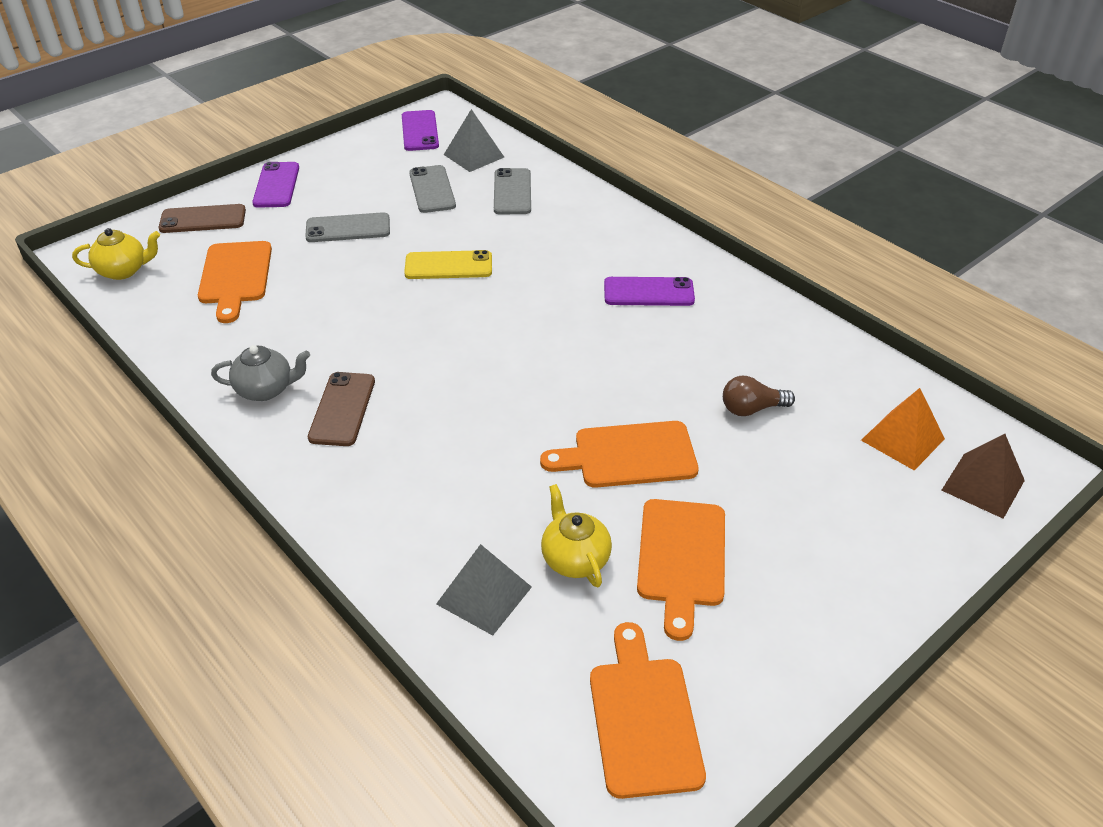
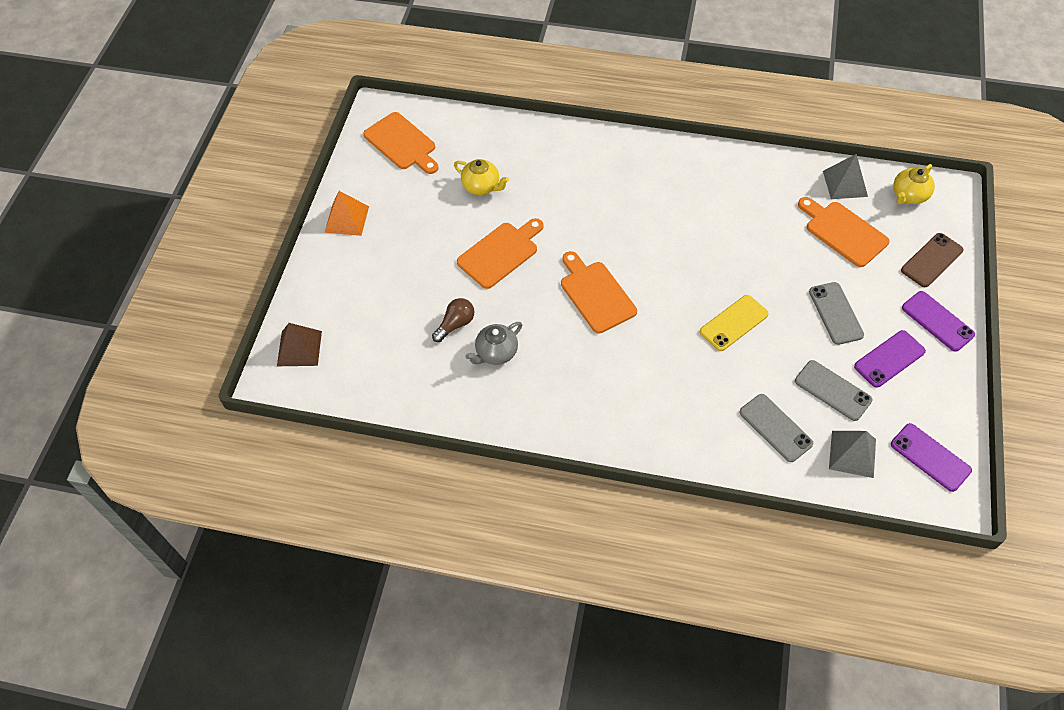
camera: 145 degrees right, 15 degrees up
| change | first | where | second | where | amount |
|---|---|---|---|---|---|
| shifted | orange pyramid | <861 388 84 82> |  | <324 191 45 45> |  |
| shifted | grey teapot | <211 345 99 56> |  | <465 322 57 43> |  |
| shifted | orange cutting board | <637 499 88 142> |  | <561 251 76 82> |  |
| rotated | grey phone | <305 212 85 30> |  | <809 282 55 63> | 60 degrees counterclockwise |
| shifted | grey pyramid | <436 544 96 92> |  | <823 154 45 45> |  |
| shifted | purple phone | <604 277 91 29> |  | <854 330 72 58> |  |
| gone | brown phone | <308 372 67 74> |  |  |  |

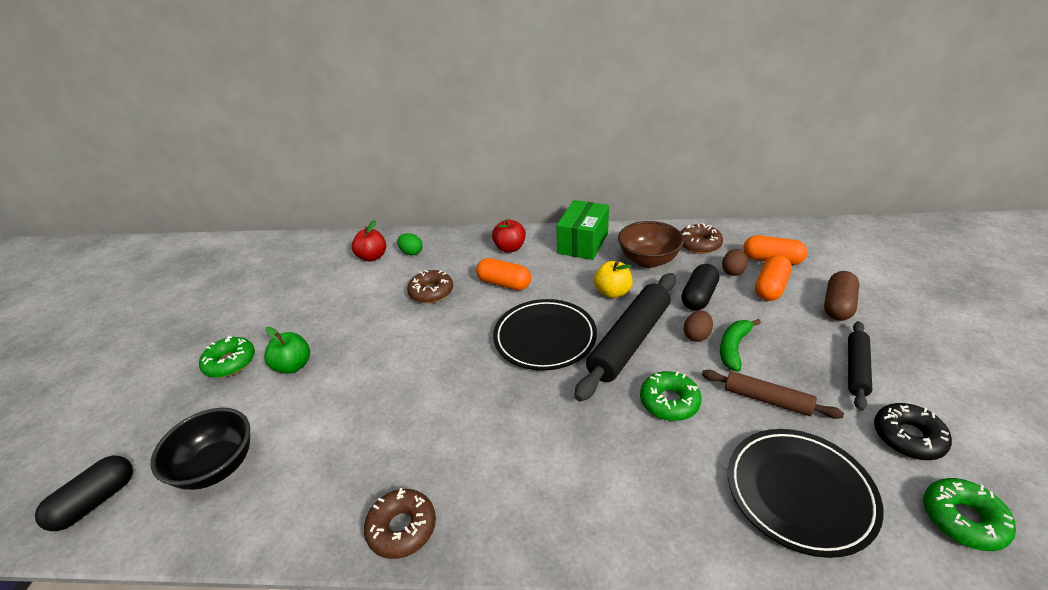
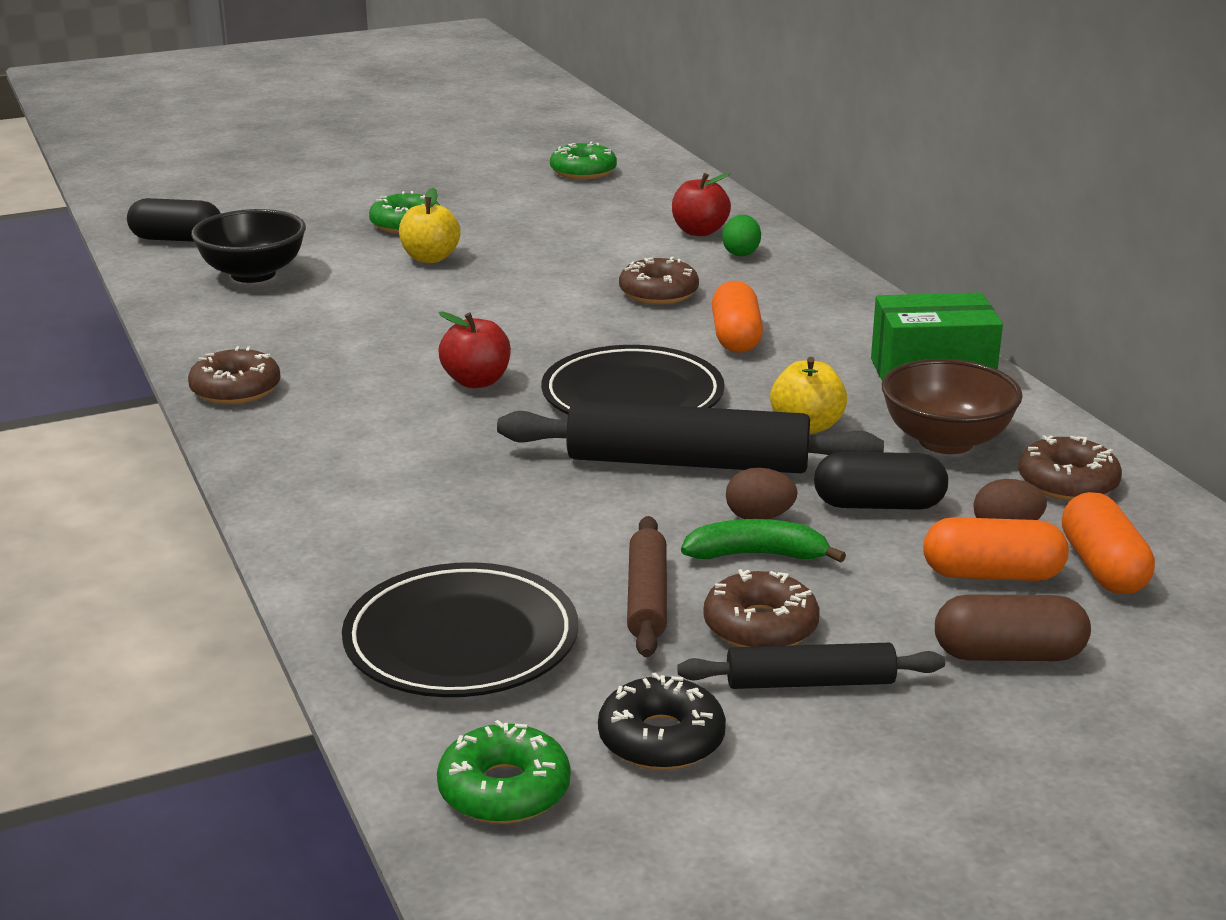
camera: 60 degrees right, 10 degrees down
| change | first | where | second | where | amount |
|---|---|---|---|---|---|
| repainted | green apple | <264 327 46 47> | yellow apple | <399 188 62 75> |  |
| shifted | red apple | <492 219 34 34> |  | <438 311 73 77> |  |
| shifted | green donut | <640 371 62 50> |  | <550 142 67 38> |  |
| new |  |  | brown donut | <703 569 116 78> |  |

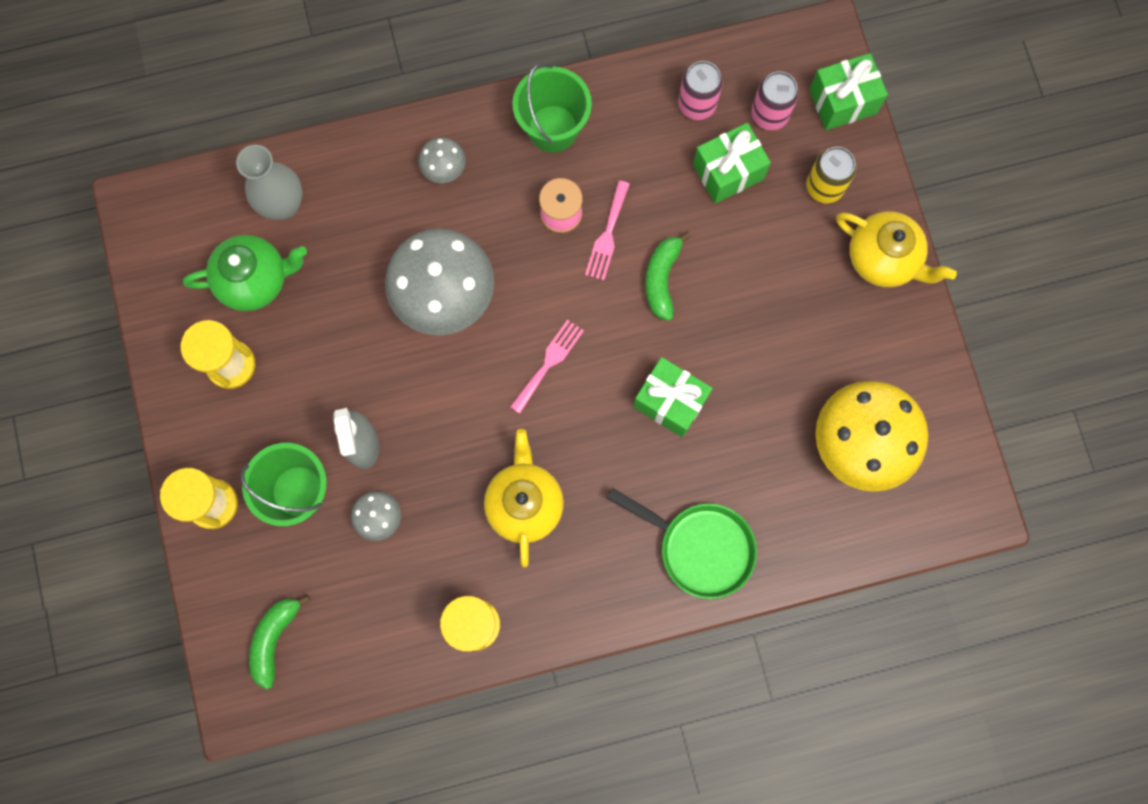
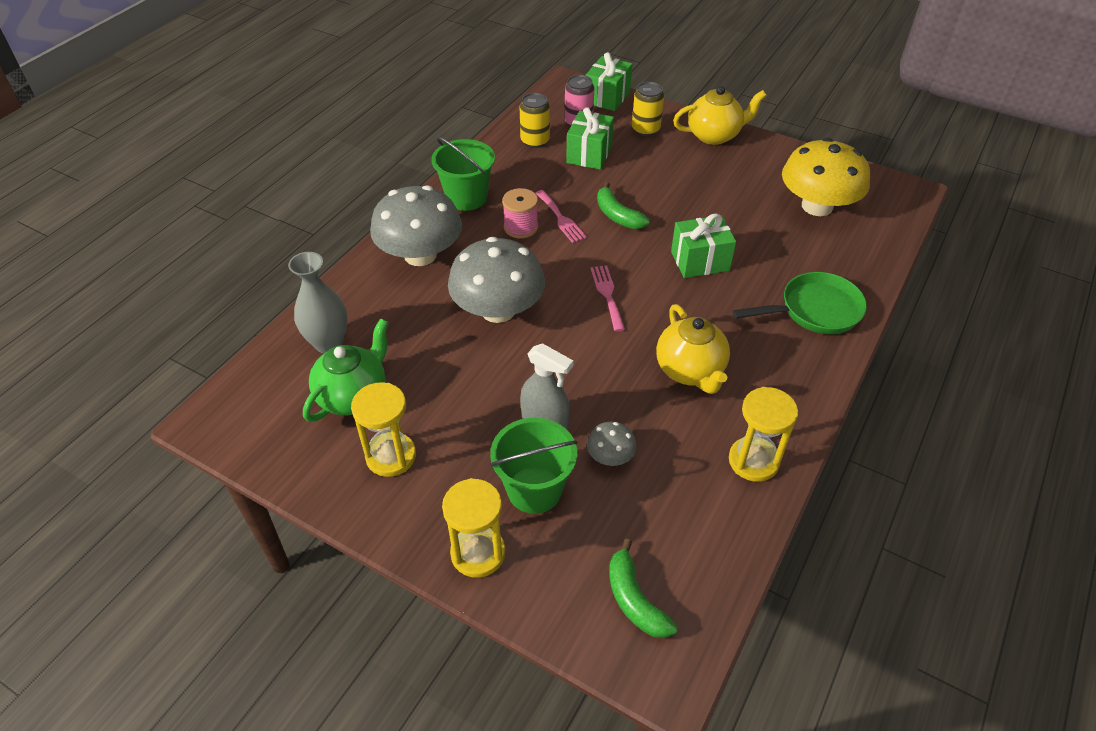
camera: 45 degrees left, 30 degrees down
| change | first | where | second | where | amount |
|---|---|---|---|---|---|
| scaled | grey mushroom | <418 137 48 46> |  | <370 185 92 81> | x2.22 |
| repainted | pink can | <678 61 45 59> | yellow can | <520 93 30 55> |  |
| rotated | yellow teapot | <484 429 80 138> |  | <656 304 74 90> | 150 degrees counterclockwise |

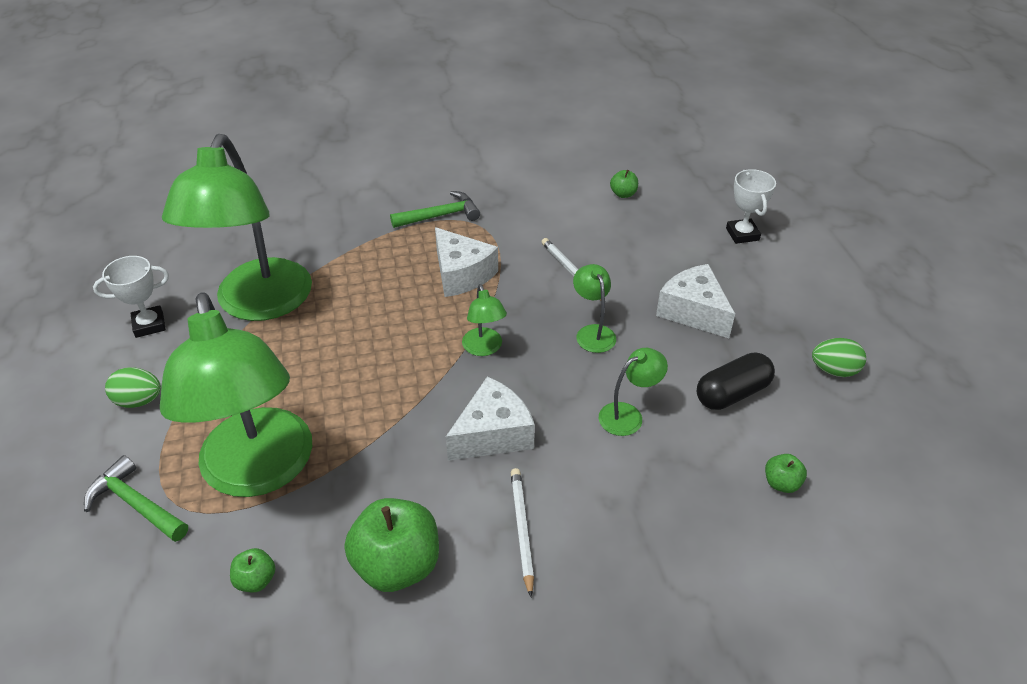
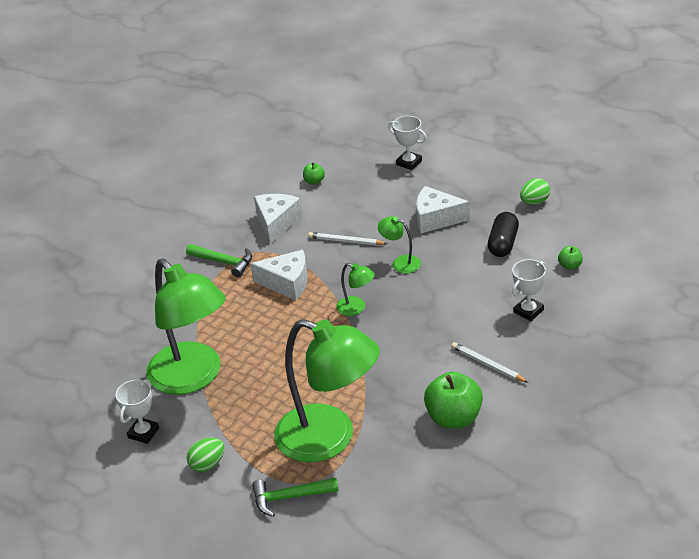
camera: 40 degrees left, 5 degrees down
| change | first | where | second | where | amount |
|---|---|---|---|---|---|
| rotated | green hammer | <390 191 90 37> |  | <186 244 66 33> | 90 degrees clockwise |
| shifted | white cheese | <446 376 89 85> |  | <254 194 48 50> |  |
| new |  |  | white trophy | <512 259 34 62> |  |
| gone | green apple | <230 548 45 44> |  |  |  |
| gone | green lamp | <599 348 69 88> |  |  |  |

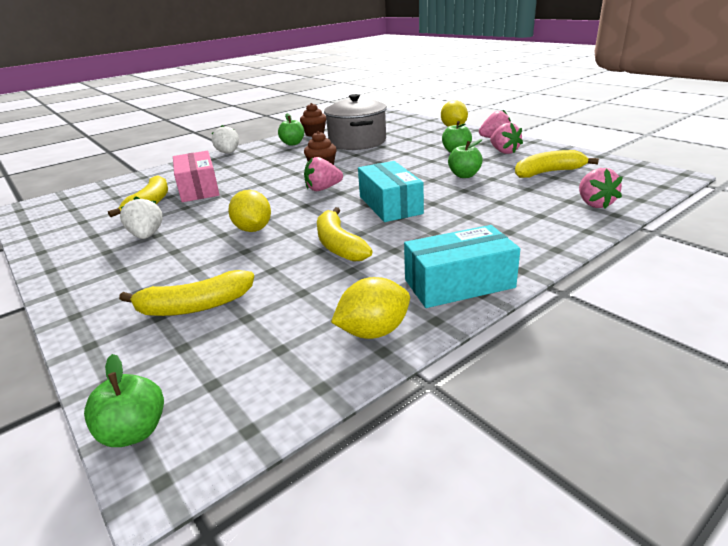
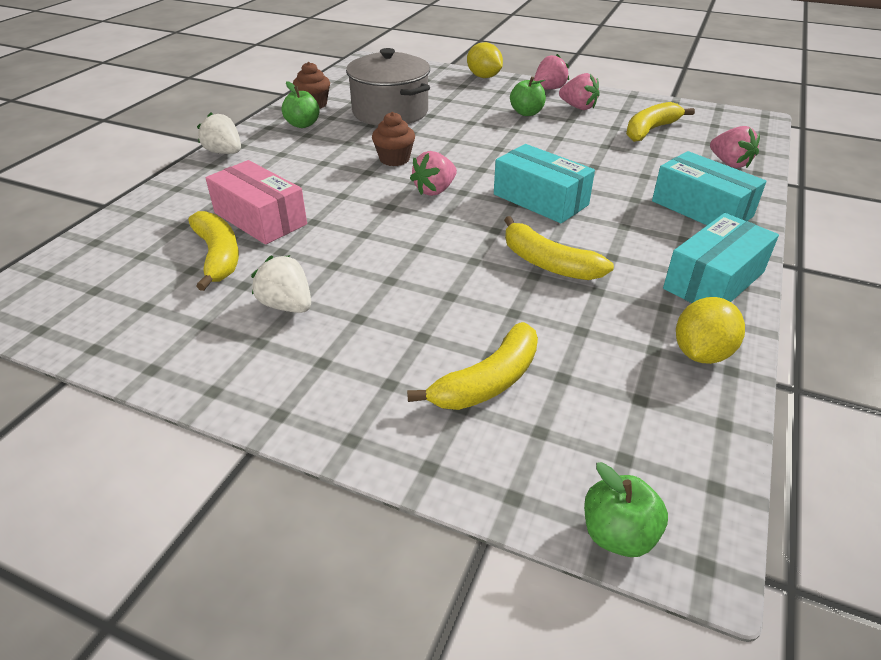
camera: 30 degrees left, 10 degrees up
| change | first | where | second | where | amount |
|---|---|---|---|---|---|
| new |  |  | turquoise box | <652 151 115 74> |  |
| gone | yellow lemon | <228 190 43 42> |  |  |  |
| gone | green apple | <448 139 35 39> |  |  |  |

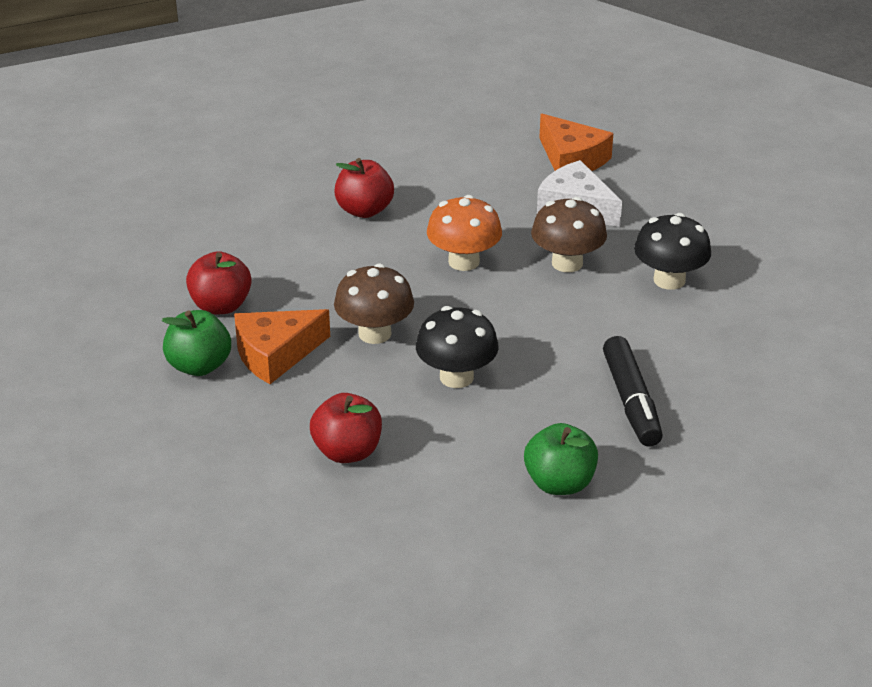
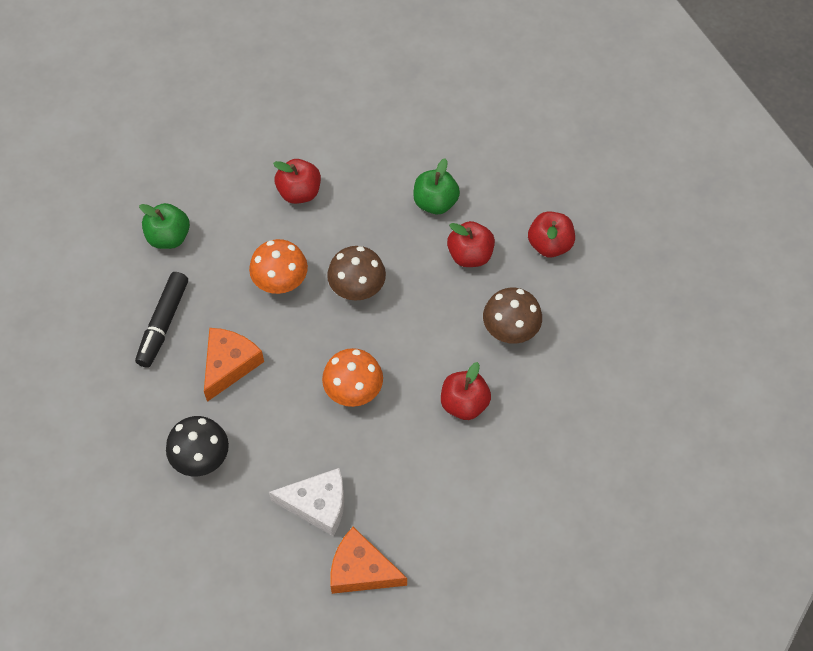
camera: 145 degrees right, 25 degrees up
| change | first | where | second | where | amount |
|---|---|---|---|---|---|
| rotated | black marker | <603 336 60 111> |  | <135 272 53 96> | 120 degrees counterclockwise |
| shifted | orange cheese | <234 309 96 75> |  | <204 328 60 74> |  |
| repainted | black mushroom | <416 306 83 82> | orange mushroom | <249 239 59 55> |  |
| shifted | brown mushroom | <531 197 76 75> |  | <483 287 59 57> |  |
| new |  |  | red apple | <528 211 47 46> |  |

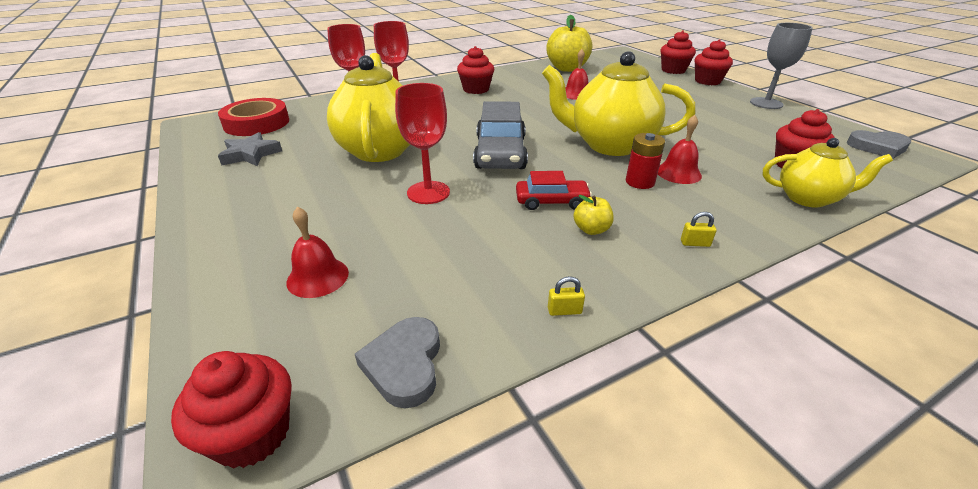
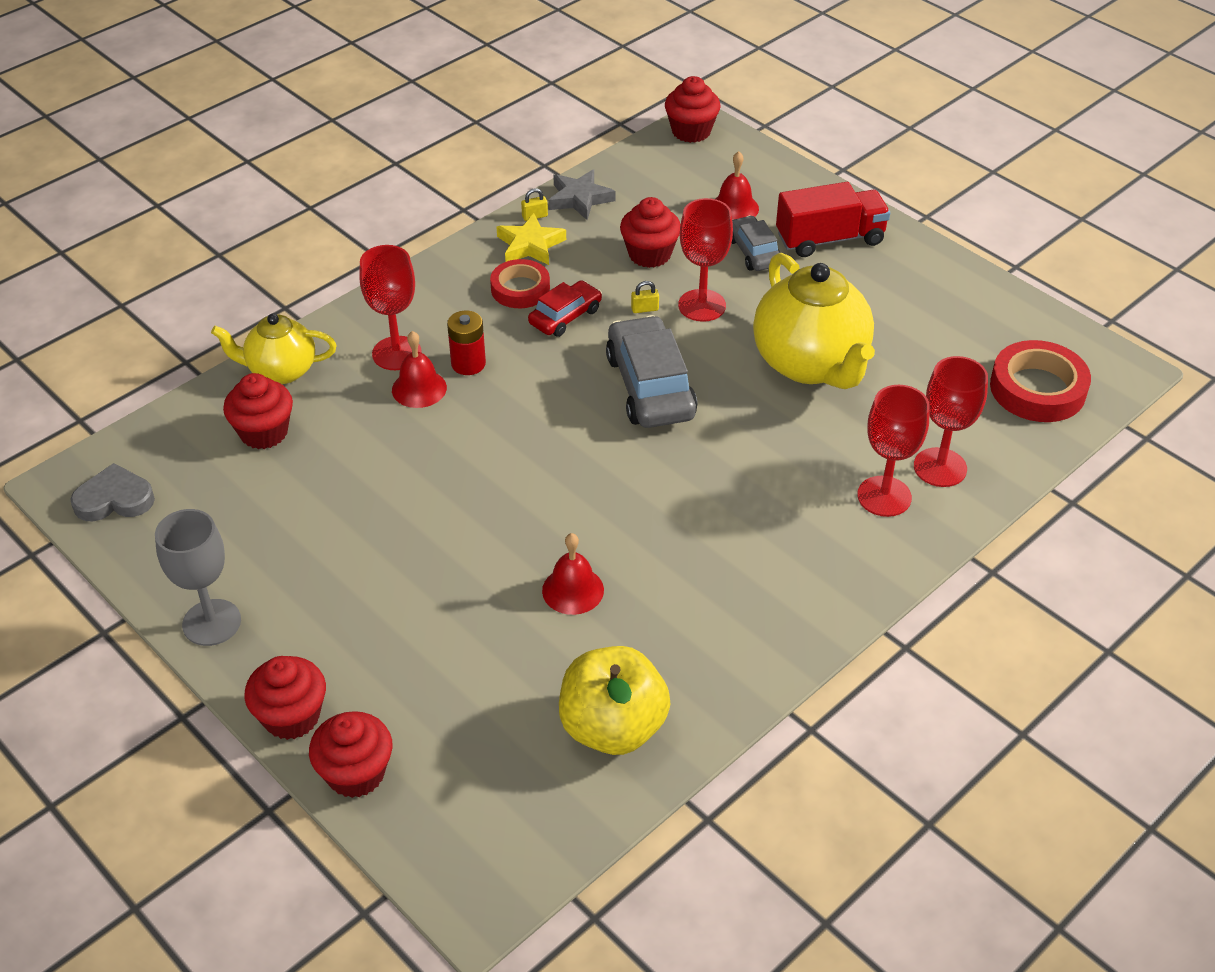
camera: 165 degrees right, 10 degrees up
| change | first | where | second | where | amount |
|---|---|---|---|---|---|
| new |  |  | red goblet | <359 245 63 125> |  |
| swapped | yellow apple | <573 195 41 40> | red tape | <490 259 60 49> |  |
| new |  |  | yellow star | <497 213 69 52> |  |
| rotated | red car | <516 171 76 39> |  | <528 280 74 57> | 150 degrees clockwise |
| shifted | grey star | <218 132 64 34> |  | <548 169 67 51> |  |
| shifted | red cupcake | <457 46 37 48> |  | <620 197 61 71> |  |
| shifted | yellow padlock | <681 212 35 35> |  | <631 281 28 32> |  |
| new |  |  | grey car | <731 216 50 55> |  |
| new |  |  | red truck | <776 182 114 75> |  |
| gone | grey heart | <355 317 85 92> |  |  |  |
| gone | yellow teapot | <542 51 153 105> |  |  |  |

